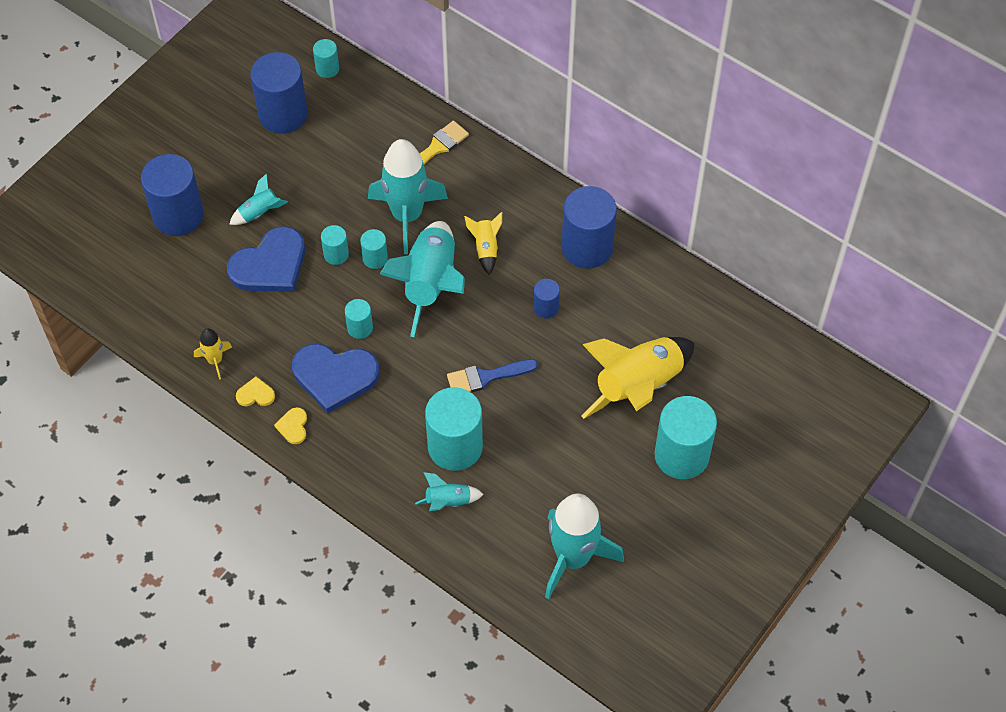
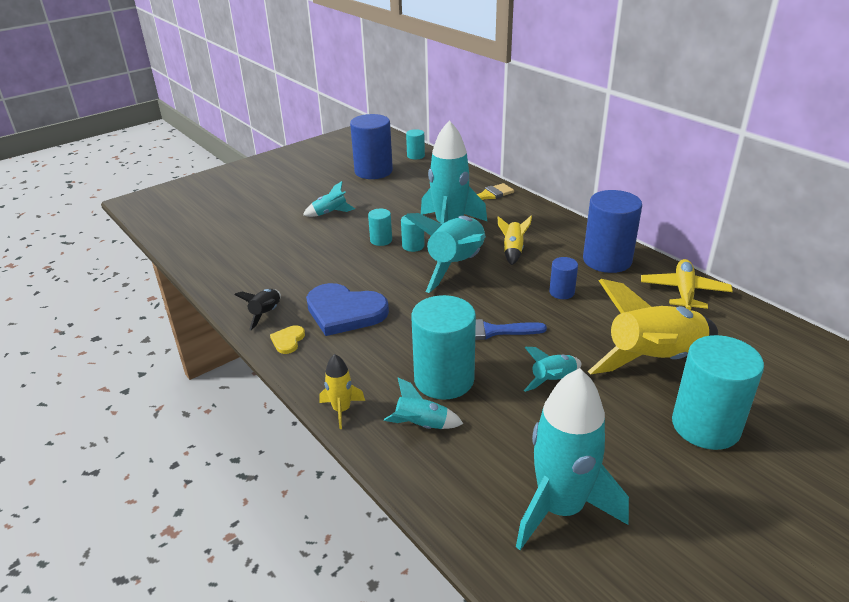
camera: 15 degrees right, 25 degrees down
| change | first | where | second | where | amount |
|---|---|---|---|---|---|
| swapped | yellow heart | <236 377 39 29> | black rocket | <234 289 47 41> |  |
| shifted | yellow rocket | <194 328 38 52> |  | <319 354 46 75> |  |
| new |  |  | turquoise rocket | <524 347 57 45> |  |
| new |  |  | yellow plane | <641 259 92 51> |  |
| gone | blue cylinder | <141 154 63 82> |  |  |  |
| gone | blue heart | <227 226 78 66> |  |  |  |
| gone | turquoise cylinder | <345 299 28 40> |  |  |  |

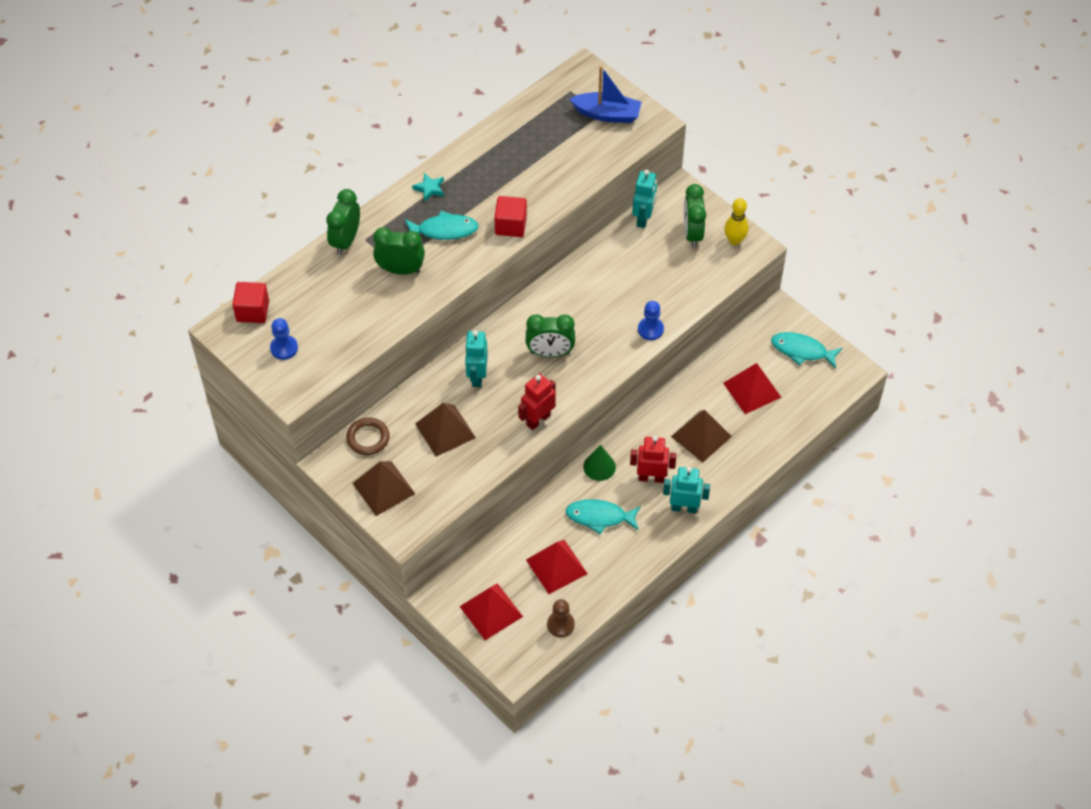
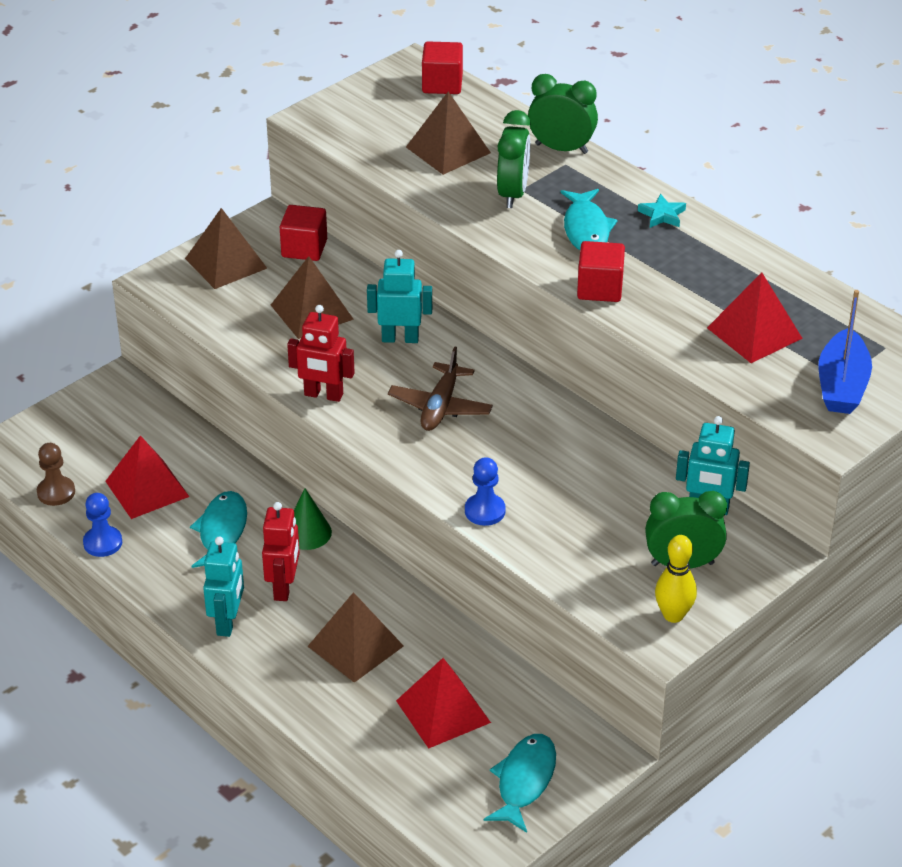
camera: 90 degrees right, 15 degrees down
| change | first | where | second | where | amount |
|---|---|---|---|---|---|
| shifted | blue pawn | <270 318 28 42> |  | <83 493 39 64> |  |
| swapped | brown ring | <346 417 44 38> | red cube | <280 205 47 56> |  |
| rotated | red robot | <518 373 38 57> |  | <287 305 68 97> | 150 degrees clockwise |
| swapped | green clock | <526 314 49 43> | brown plane | <388 346 105 85> |  |
| new |  |  | brown pyramid | <406 92 85 83> |  |
| shifted | red pyramid | <459 583 64 57> |  | <707 273 96 90> |  |

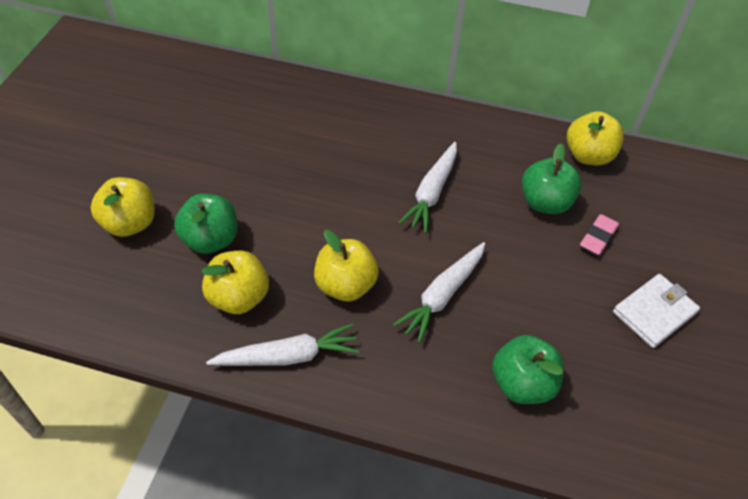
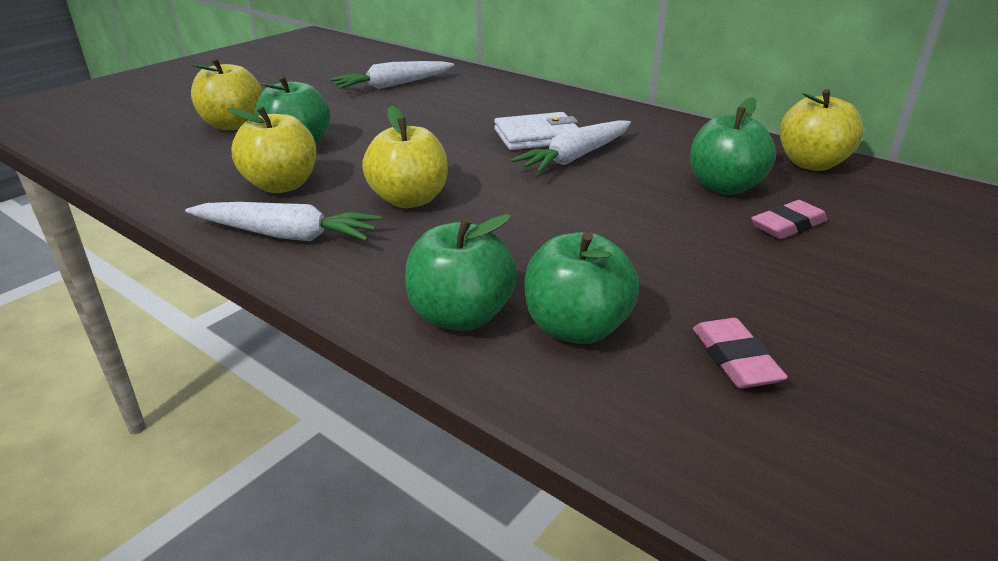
camera: 25 degrees right, 20 degrees down
| change | first | where | second | where | amount |
|---|---|---|---|---|---|
| shifted | white carrot | <393 242 92 101> |  | <330 61 124 28> |  |
| new |  |  | green apple | <405 214 112 117> |  |
| shifted | white wallet | <613 274 87 74> |  | <494 112 85 38> |  |
| new |  |  | pink eraser | <693 318 95 70> |  |

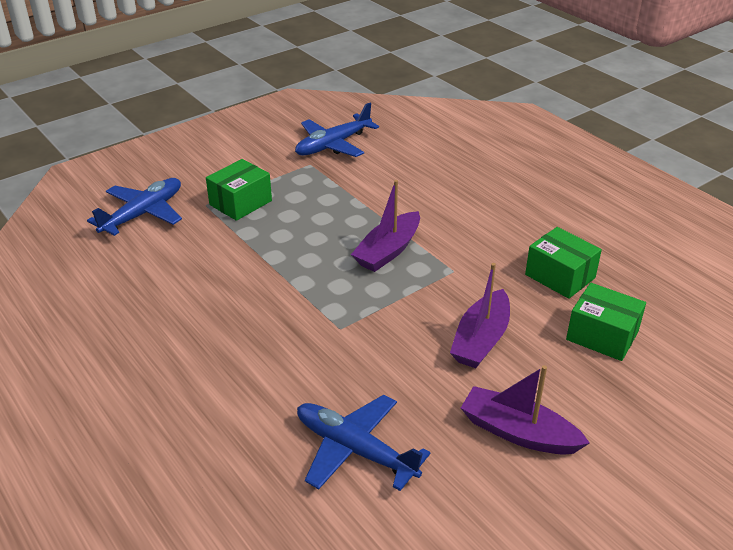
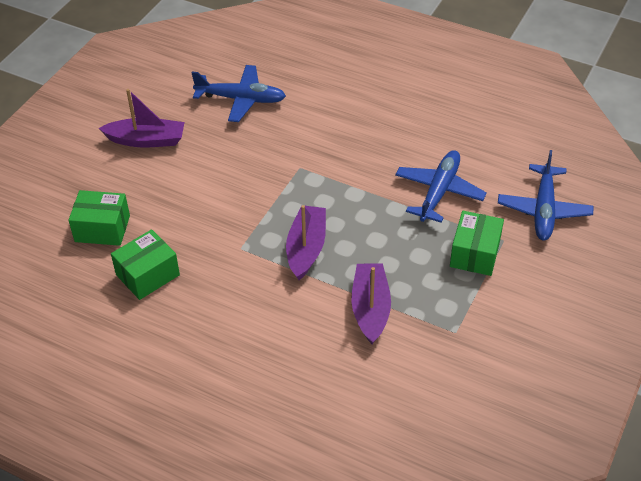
camera: 155 degrees right, 10 degrees up
| change | first | where | second | where | amount |
|---|---|---|---|---|---|
| rotated | green box | <525 227 77 72> |  | <111 229 69 71> | 60 degrees counterclockwise |
| shifted | purple boat | <450 263 60 105> |  | <351 264 40 80> |  |
| shifted | blue plane | <295 103 84 54> |  | <395 150 92 73> |  |

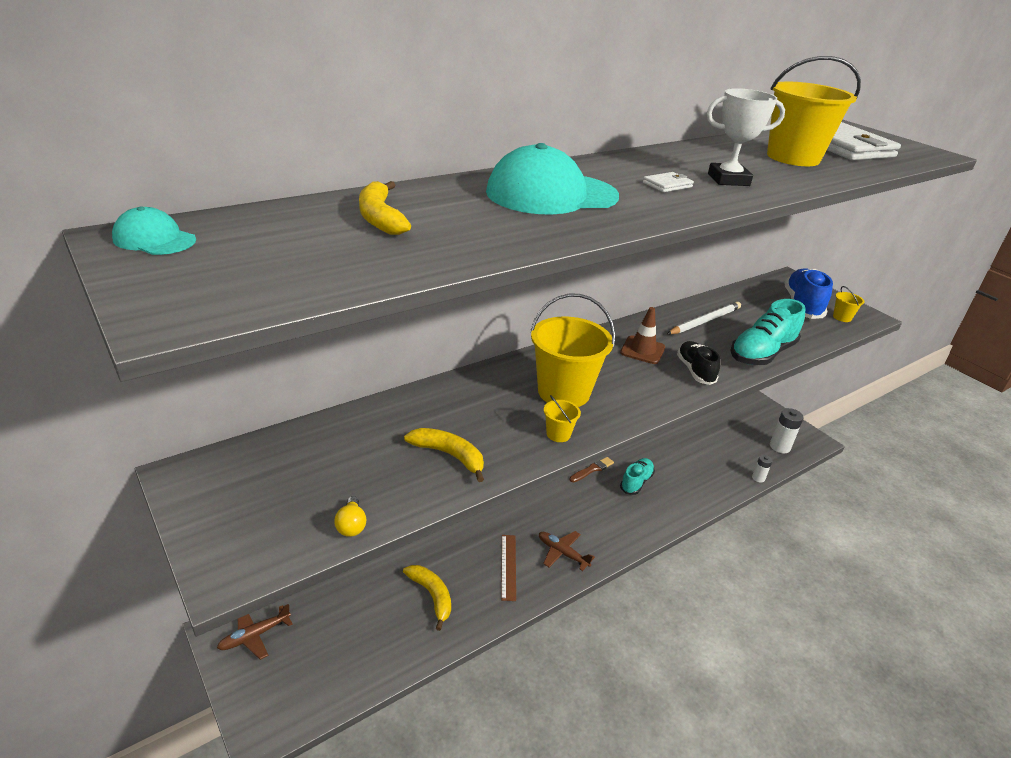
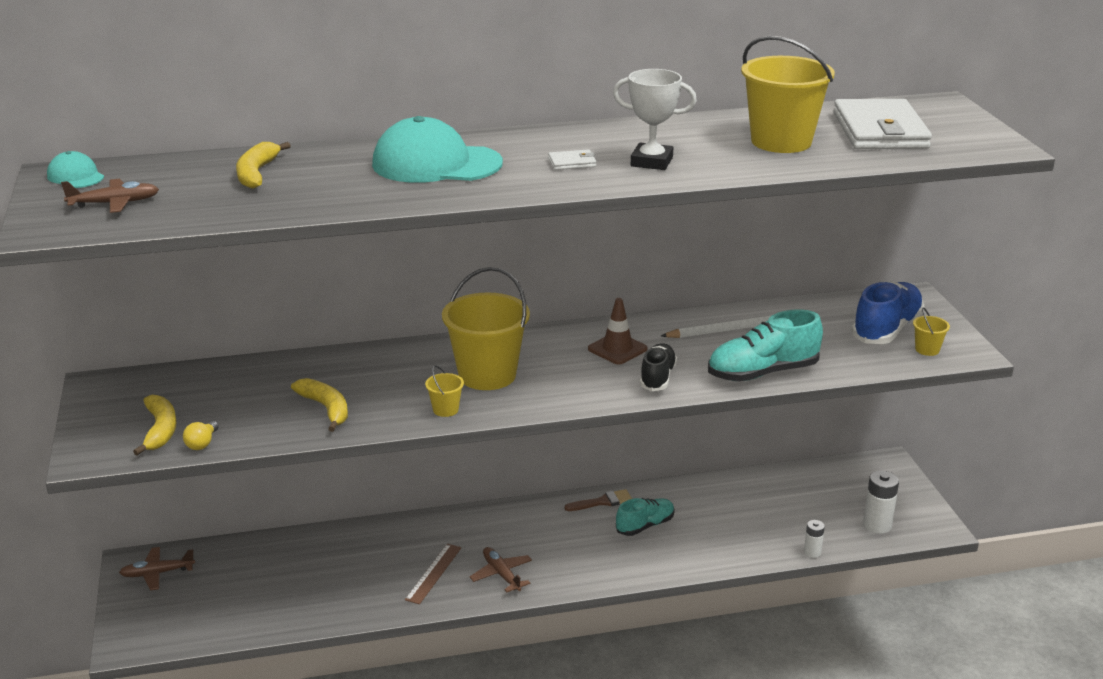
camera: 25 degrees right, 5 degrees down
| change | first | where | second | where | amount |
|---|---|---|---|---|---|
| new |  |  | brown plane | <61 179 98 34> |  |
| shifted | yellow banana | <403 565 48 66> |  | <133 394 44 61> |  |

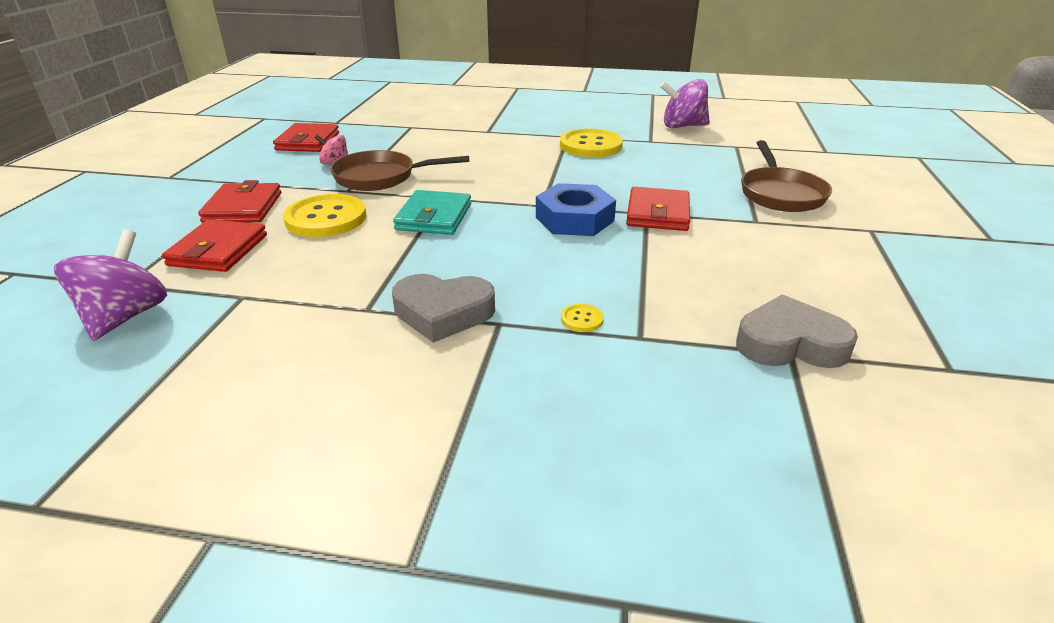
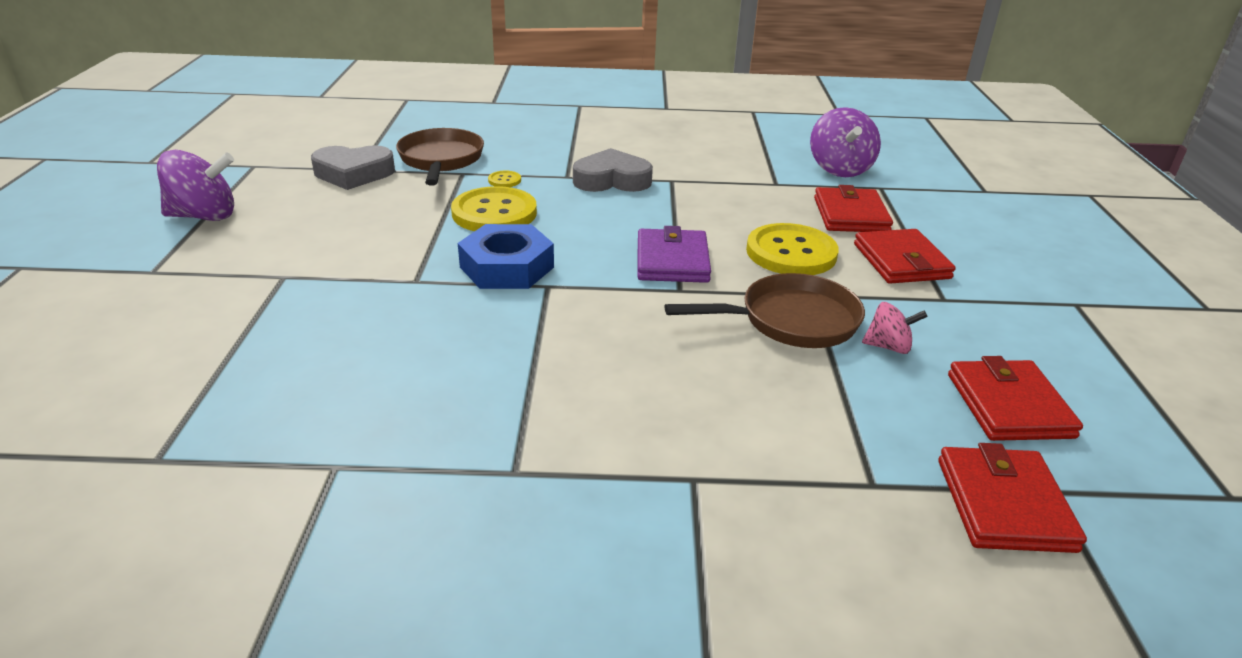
camera: 170 degrees right, 0 degrees up
| change | first | where | second | where | amount |
|---|---|---|---|---|---|
| shifted | purple spinning top | <660 79 50 49> |  | <157 150 77 71> |  |
| shifted | brown pan | <741 140 91 72> |  | <396 128 88 58> |  |
| shifted | yellow button | <560 129 63 29> |  | <451 186 86 45> |  |
| repainted | turquoise wallet | <393 190 78 45> | purple wallet | <637 226 74 57> |  |
| shifted | red wallet | <626 187 64 44> |  | <938 443 149 110> |  |

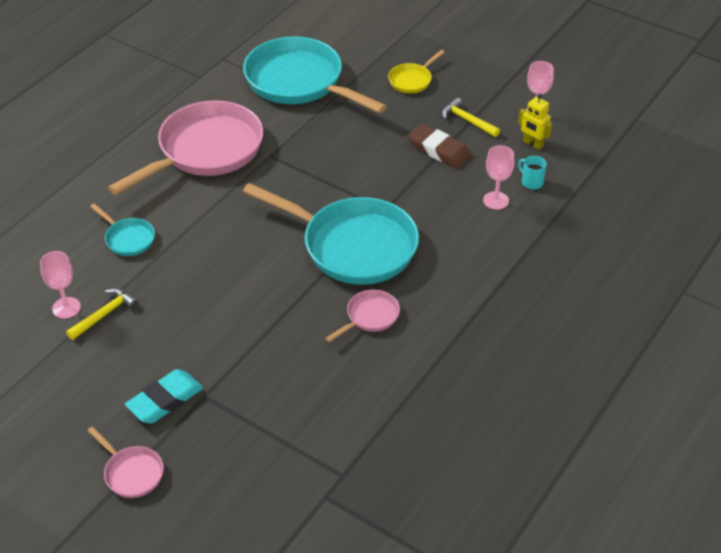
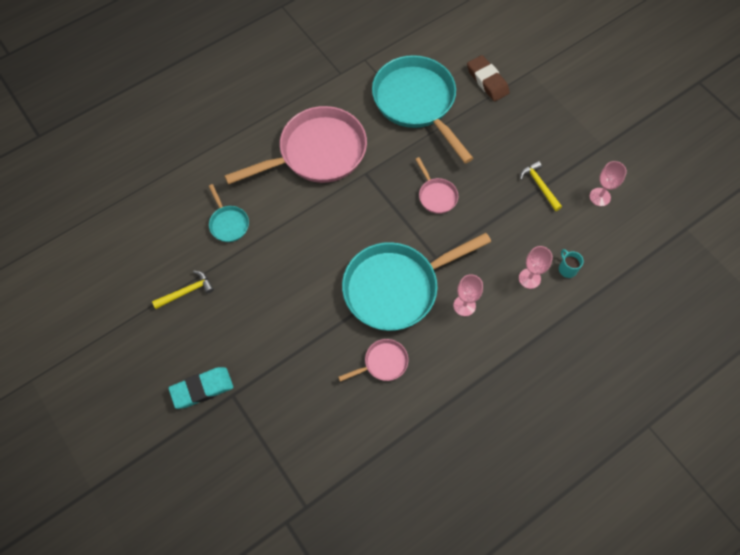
camera: 20 degrees right, 20 degrees up
| change | first | where | second | where | amount |
|---|---|---|---|---|---|
| rotated | turquoise pan | <243 183 176 102> |  | <342 233 149 98> | 105 degrees clockwise |
| shifted | pink pan | <87 426 77 72> |  | <415 157 43 57> |  |
| shifted | pink goblet | <40 251 41 68> |  | <453 274 30 42> |  |
| shifted | brown eraser | <408 124 63 44> |  | <467 55 43 47> |  |
| gone | yellow pan | <388 50 57 43> |  |  |  |
| gone | yellow robot | <518 94 34 56> |  |  |  |

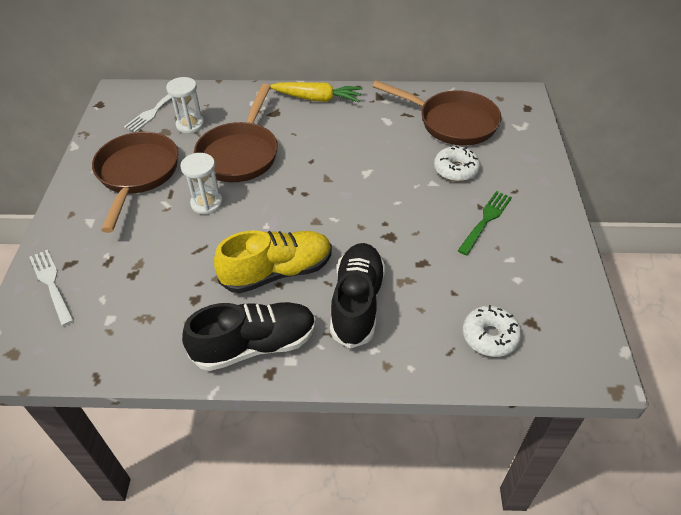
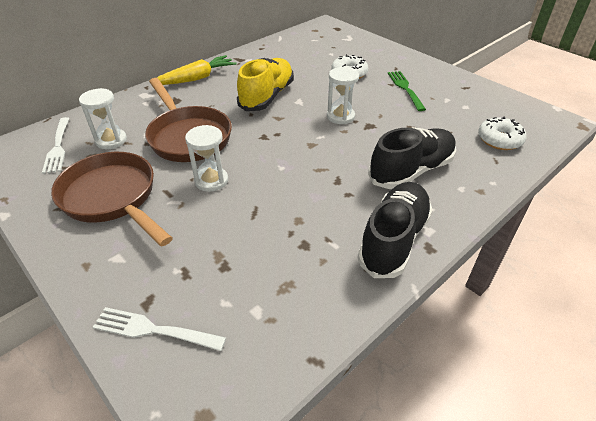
camera: 45 degrees left, 5 degrees down
| change | first | where | second | where | amount |
|---|---|---|---|---|---|
| shifted | yellow shoe | <214 230 118 63> |  | <237 58 57 53> |  |
| new |  |  | white hourglass | <327 67 32 57> |  |
| rotated | black shoe | <330 243 56 106> |  | <368 127 88 62> | 90 degrees clockwise |
| gone | brown pan | <372 80 130 66> |  |  |  |

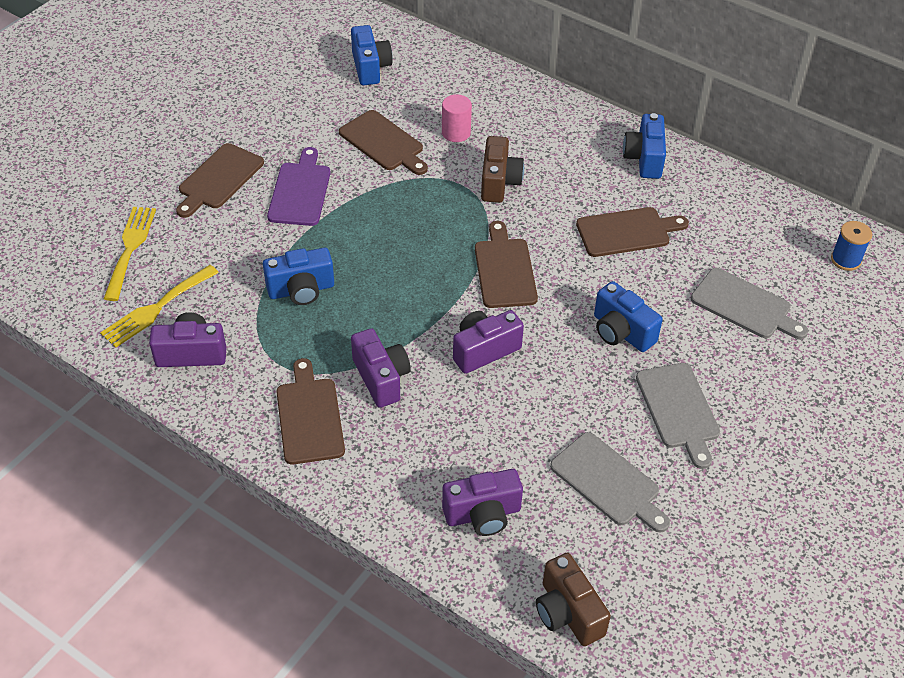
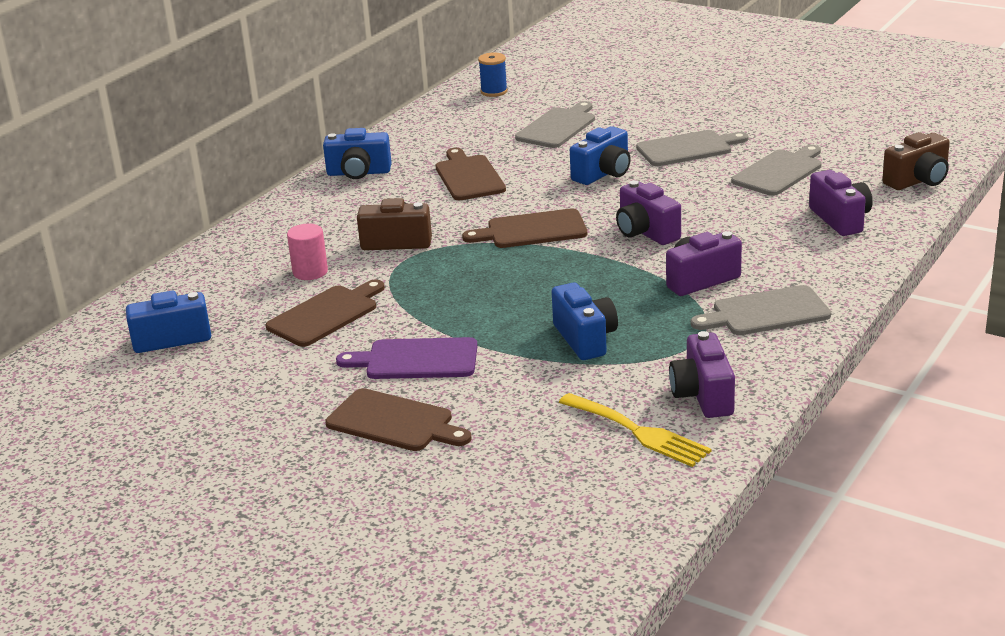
camera: 90 degrees left, 20 degrees down
| change | first | where | second | where | amount |
|---|---|---|---|---|---|
| repainted | brown cutting board | <276 358 69 107> | grey cutting board | <691 285 140 50> |  |
| gone | yellow fork | <104 207 52 94> |  |  |  |

